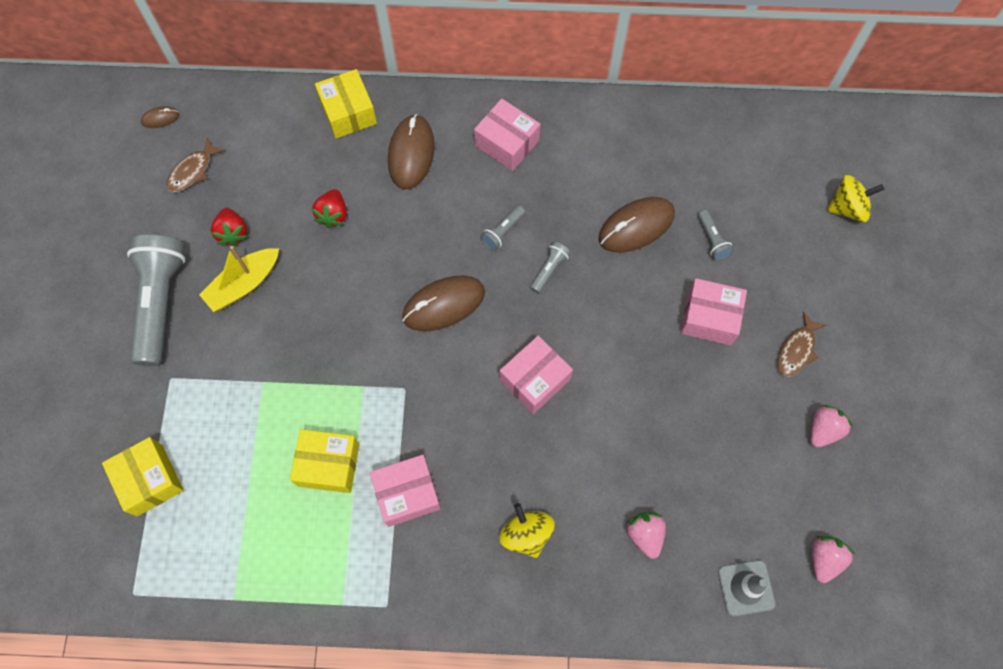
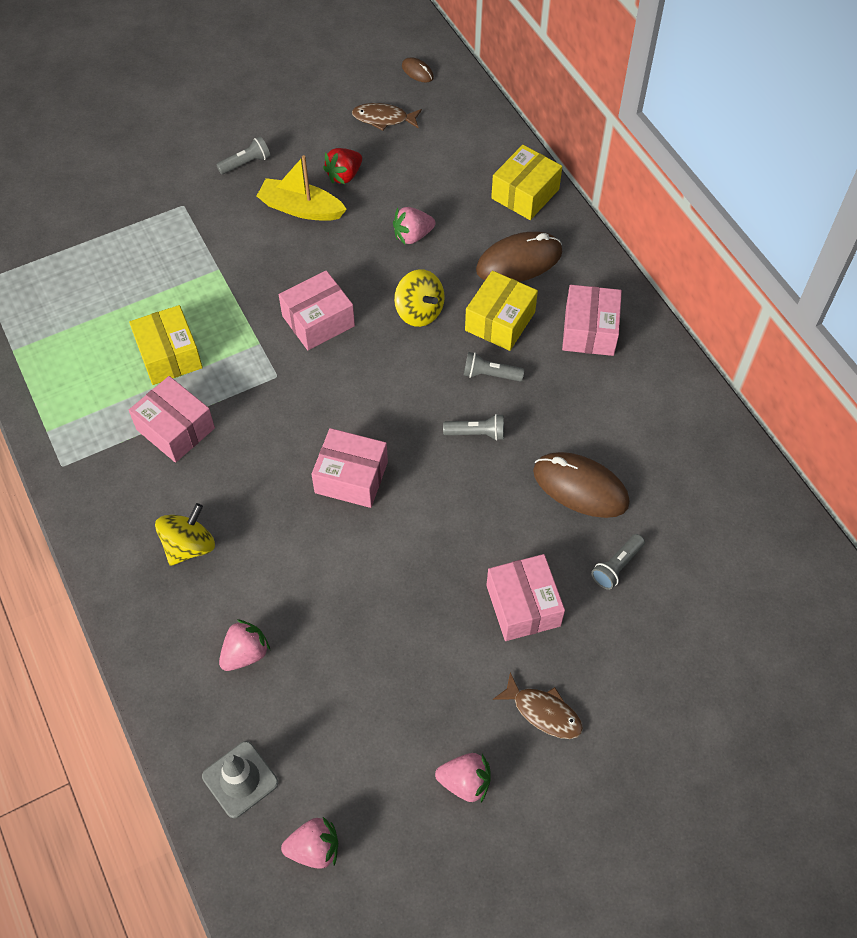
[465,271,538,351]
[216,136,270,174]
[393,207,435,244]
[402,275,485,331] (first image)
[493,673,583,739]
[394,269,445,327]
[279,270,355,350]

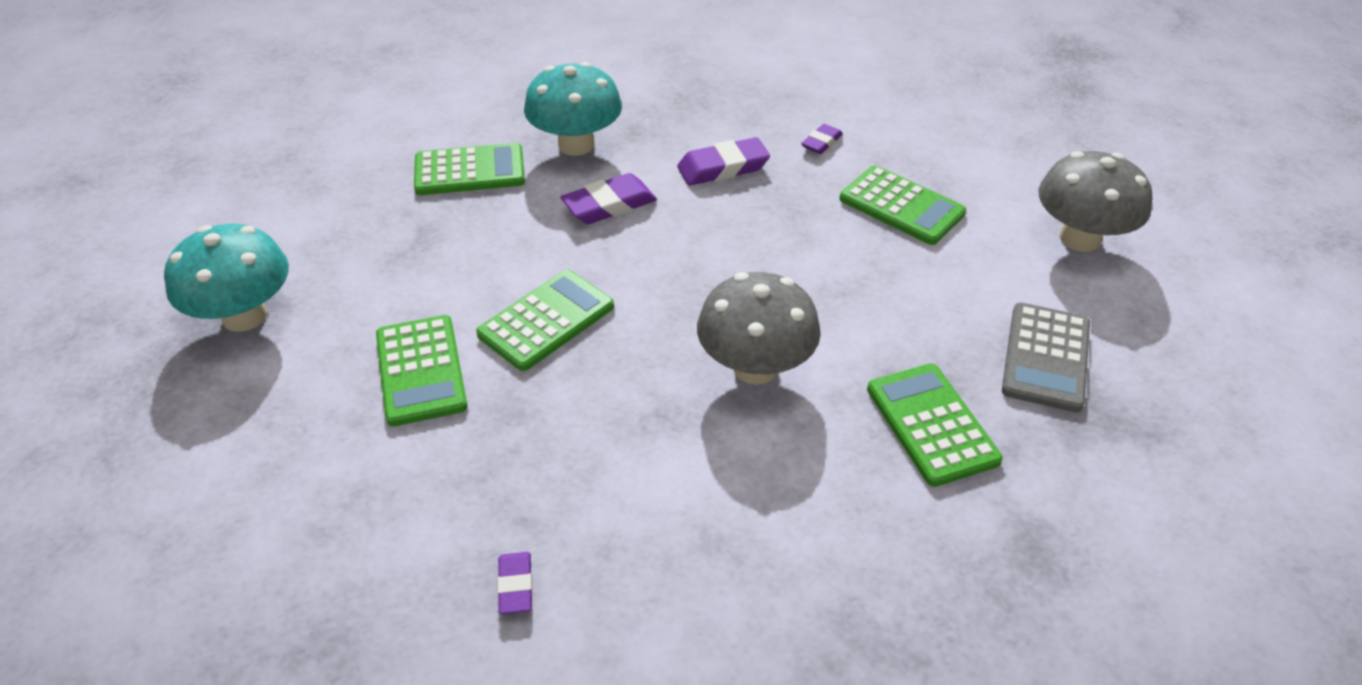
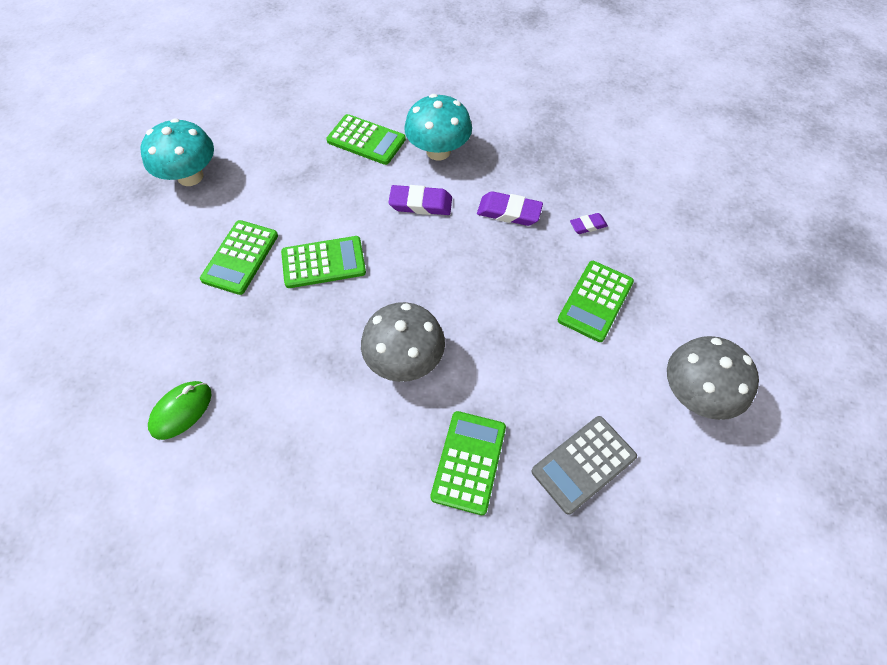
[148,381,212,440]
[558,261,634,342]

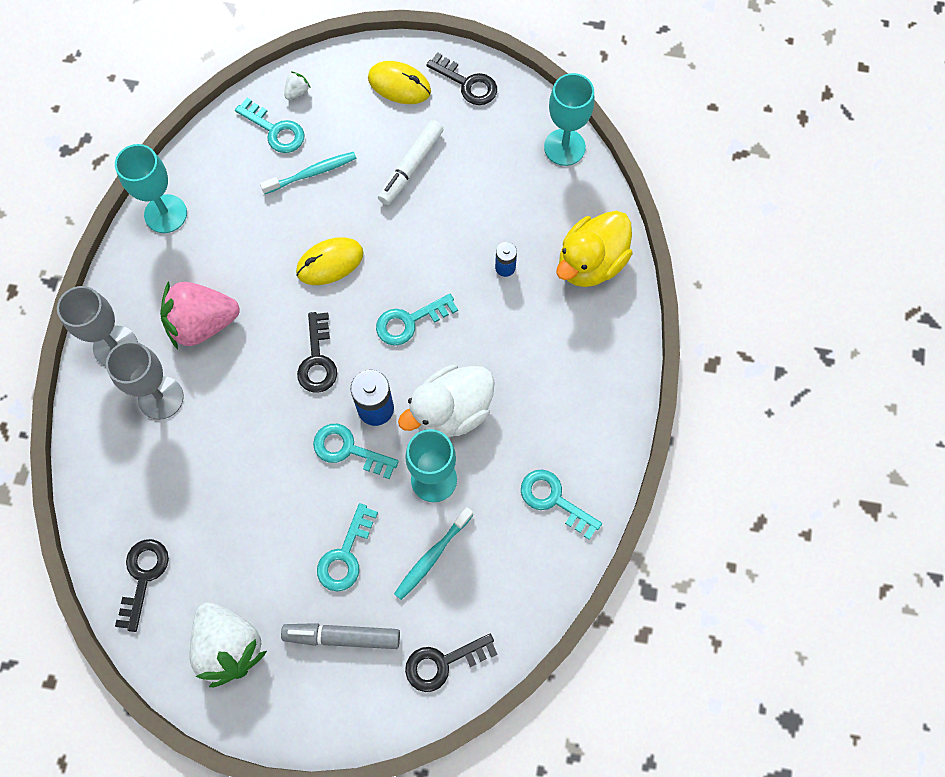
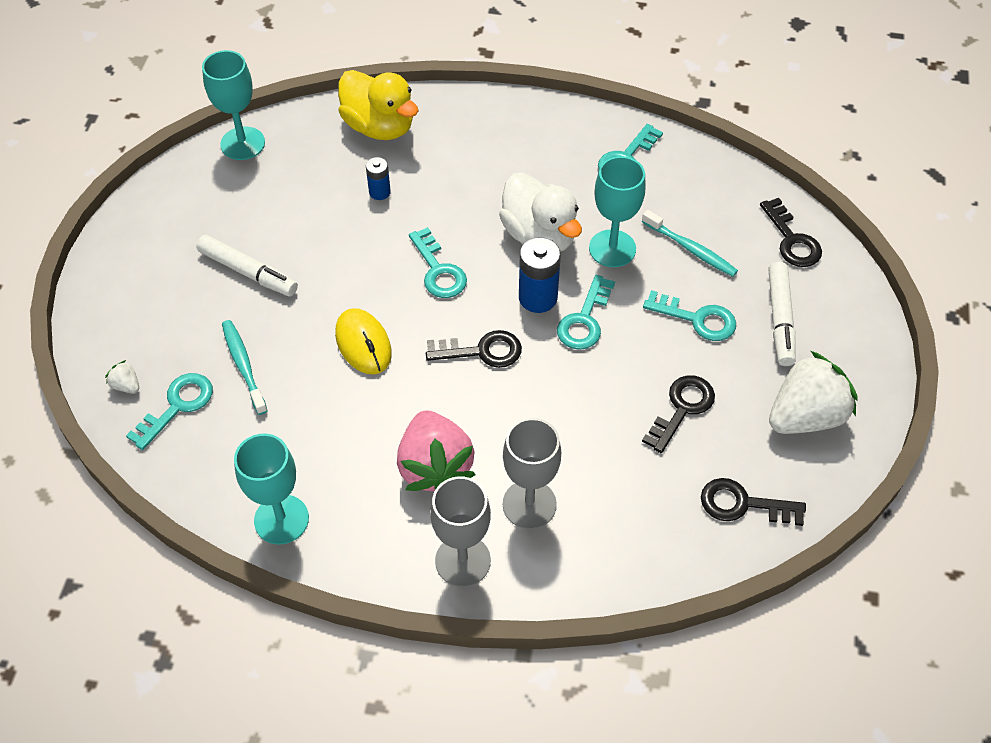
[768,262,796,366]
[368,61,431,104] (first image)
[642,375,715,453]

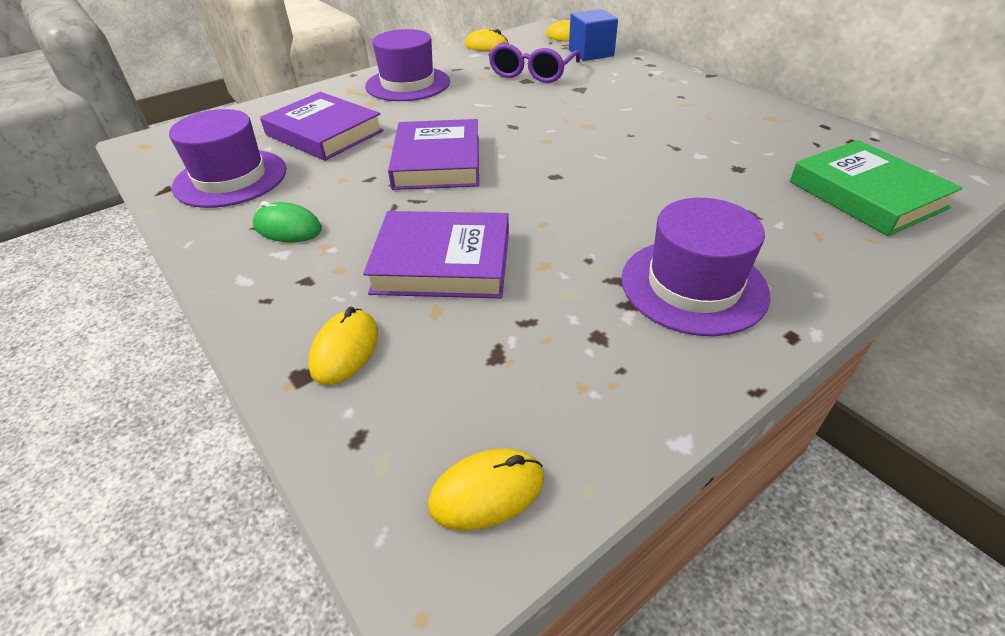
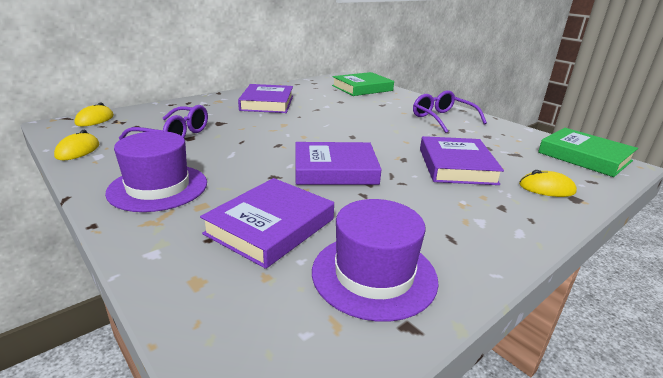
[253,201,322,242] (first image)
[538,128,638,177]
[569,9,618,61] (first image)
[413,90,487,133]
[238,84,293,113]

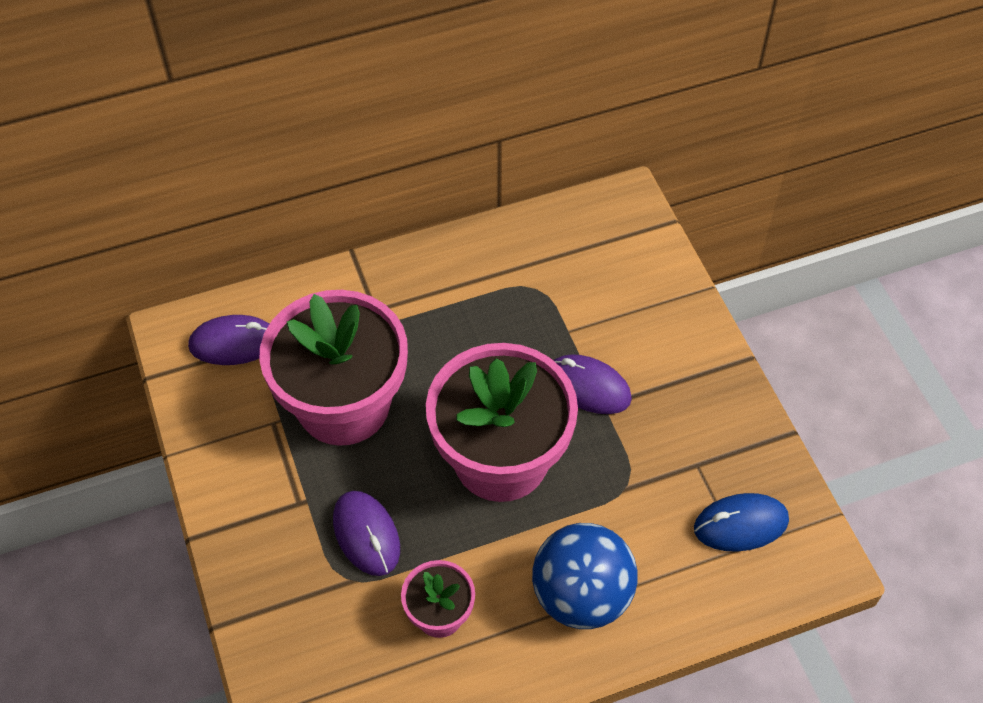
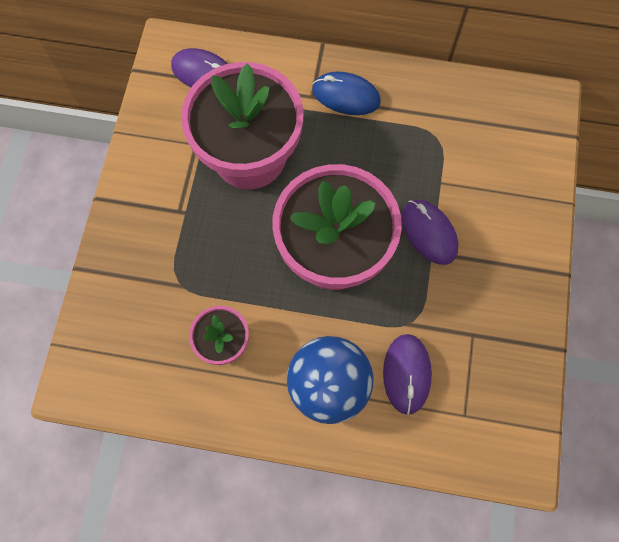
[383,334,432,415]
[312,72,381,115]

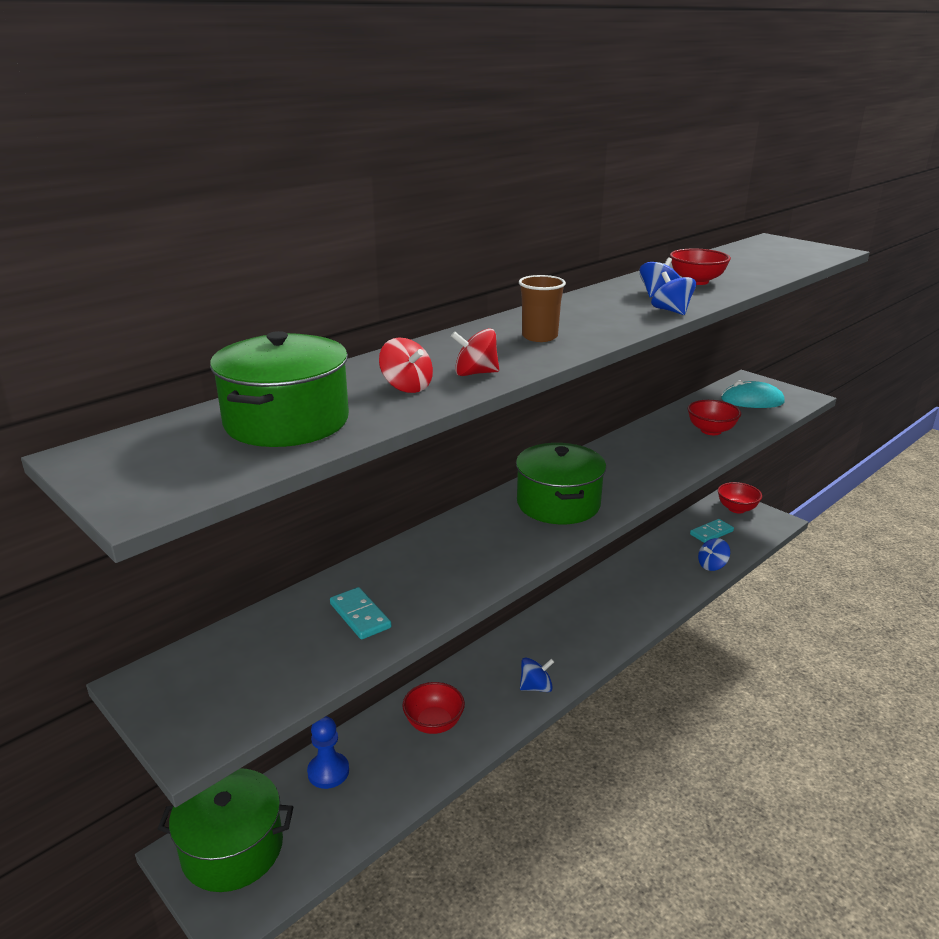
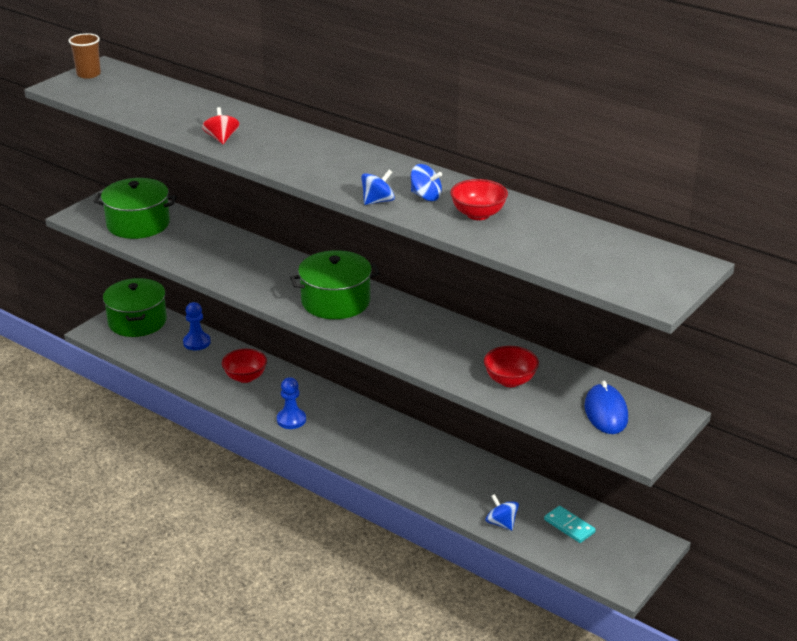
[94,178,177,239]
[330,587,391,640] (first image)
[379,338,433,393] (first image)
[69,33,101,79]
[277,377,306,429]
[718,482,762,513] (first image)
[585,381,628,434]

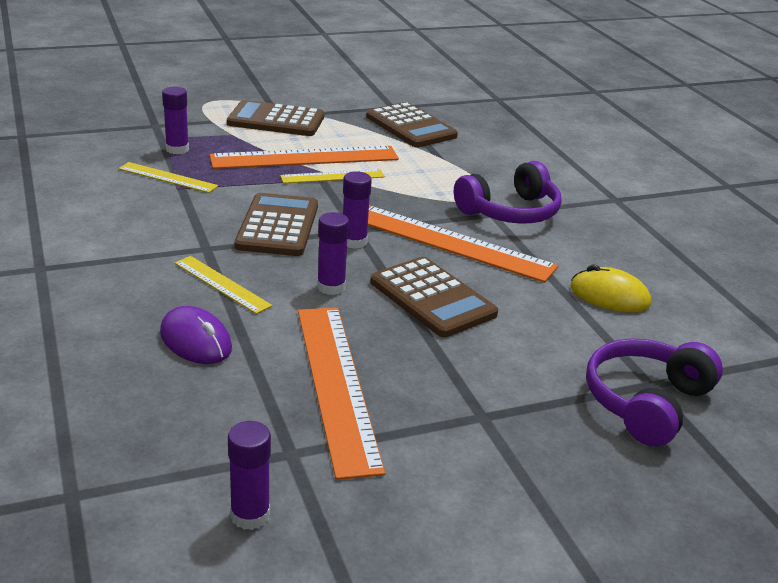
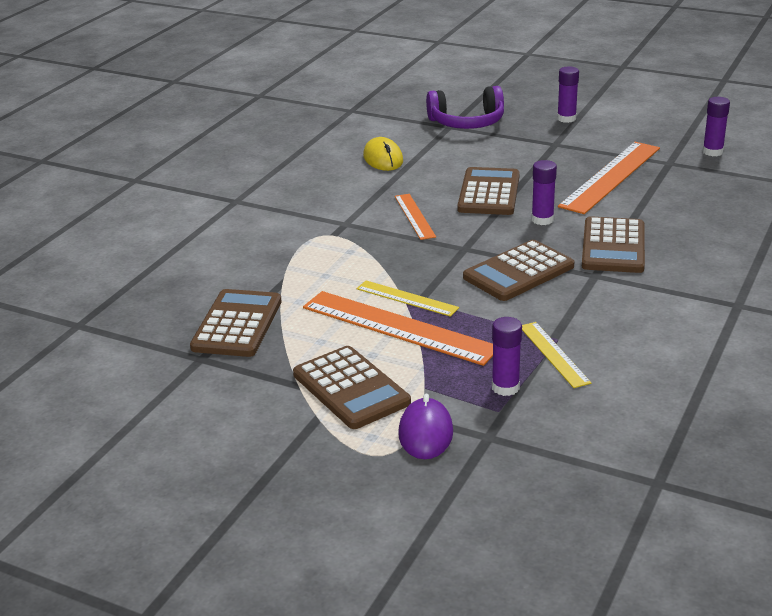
[398,393,453,459]
[582,216,645,273]
[557,66,579,123]
[395,194,436,240]
[454,161,561,223] (first image)

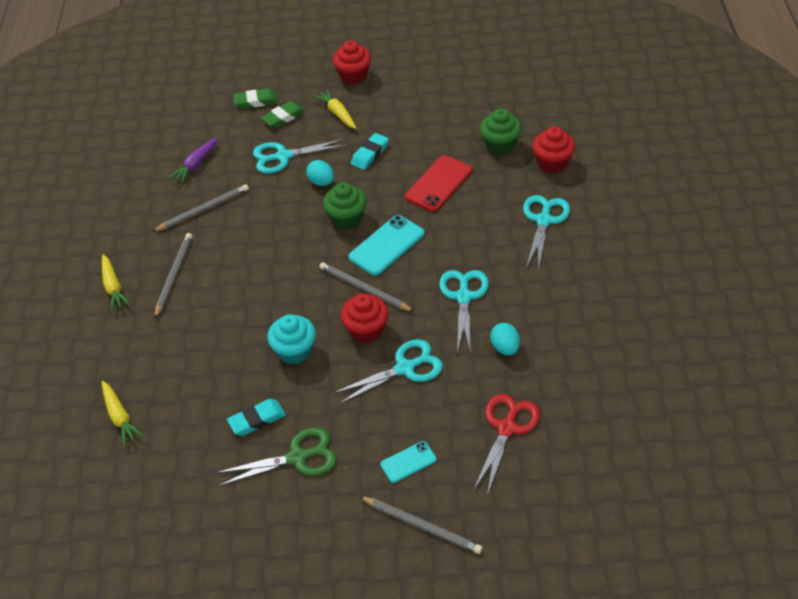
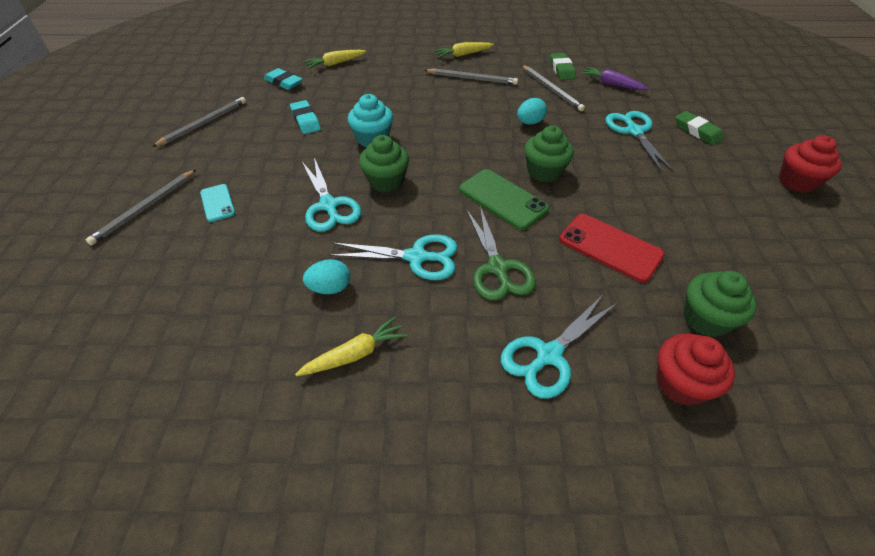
[466,206,536,301]
[550,53,576,80]
[517,98,547,124]
[295,317,407,376]
[152,97,246,147]
[359,135,409,192]
[459,169,549,230]
[264,68,302,90]
[473,394,540,496] (first image)
[501,295,617,399]

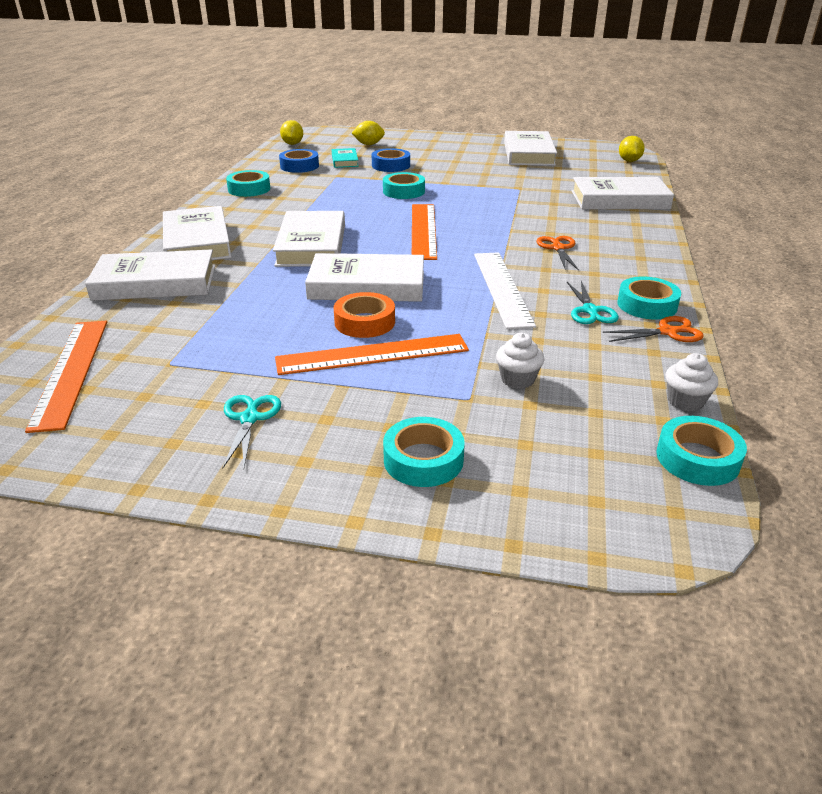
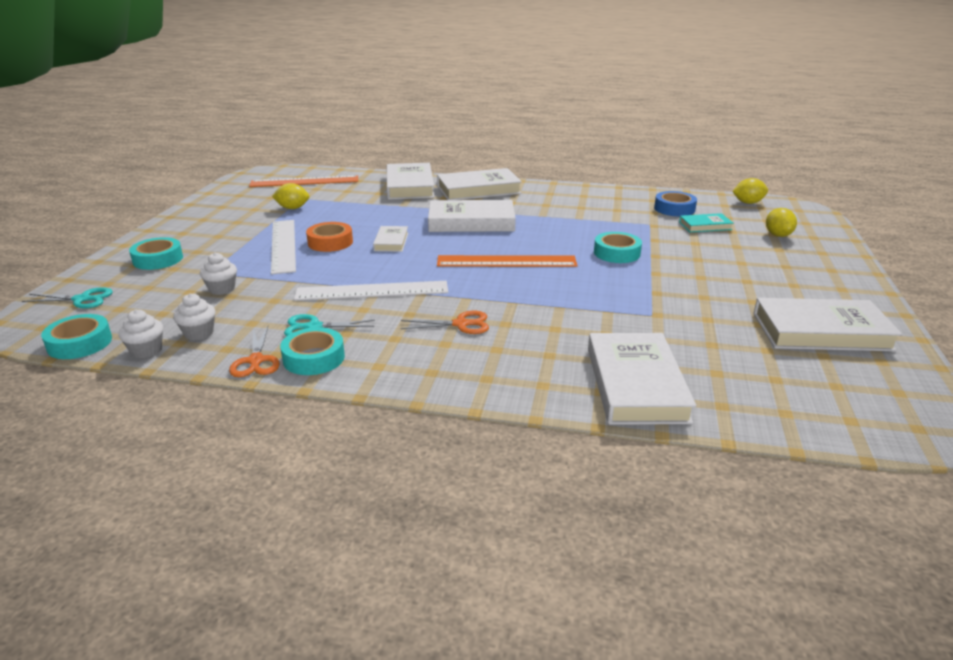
[22,287,113,309]
[226,170,270,197] (first image)
[271,220,296,275]
[373,226,408,252]
[372,148,410,172] (first image)
[272,183,309,209]
[173,293,216,341]

